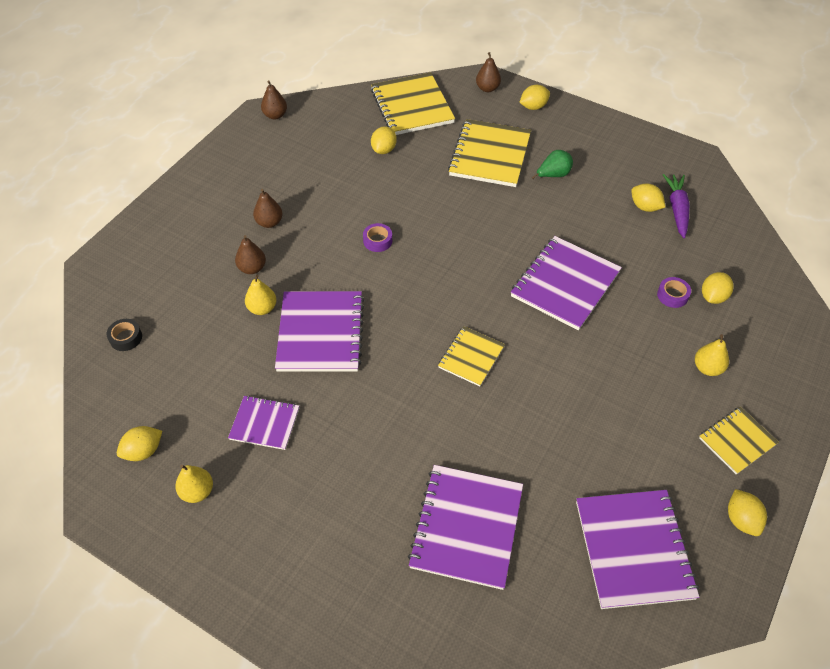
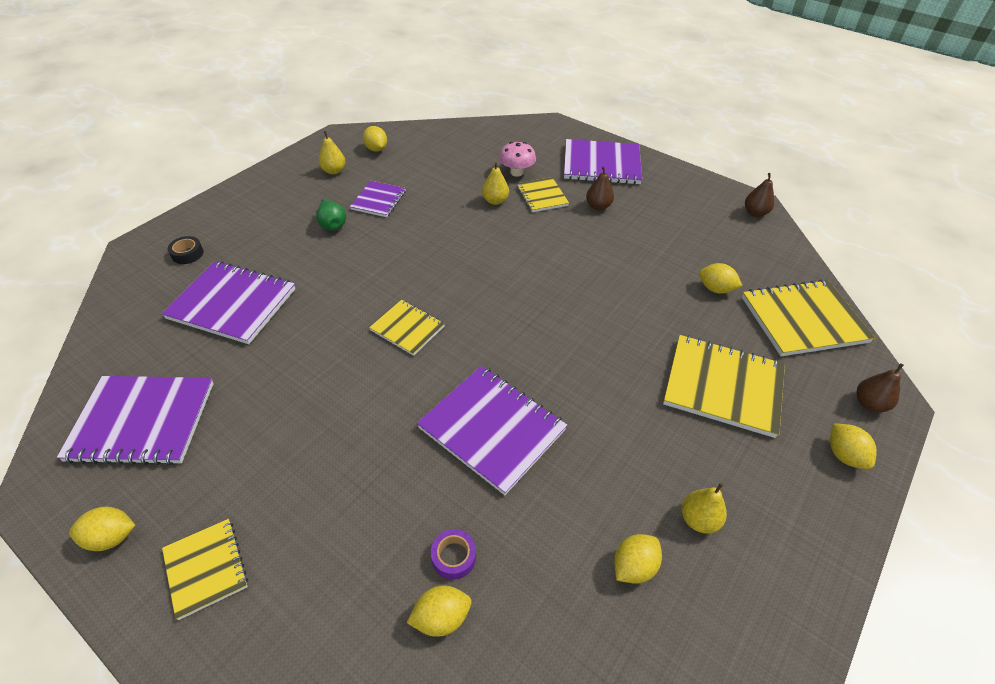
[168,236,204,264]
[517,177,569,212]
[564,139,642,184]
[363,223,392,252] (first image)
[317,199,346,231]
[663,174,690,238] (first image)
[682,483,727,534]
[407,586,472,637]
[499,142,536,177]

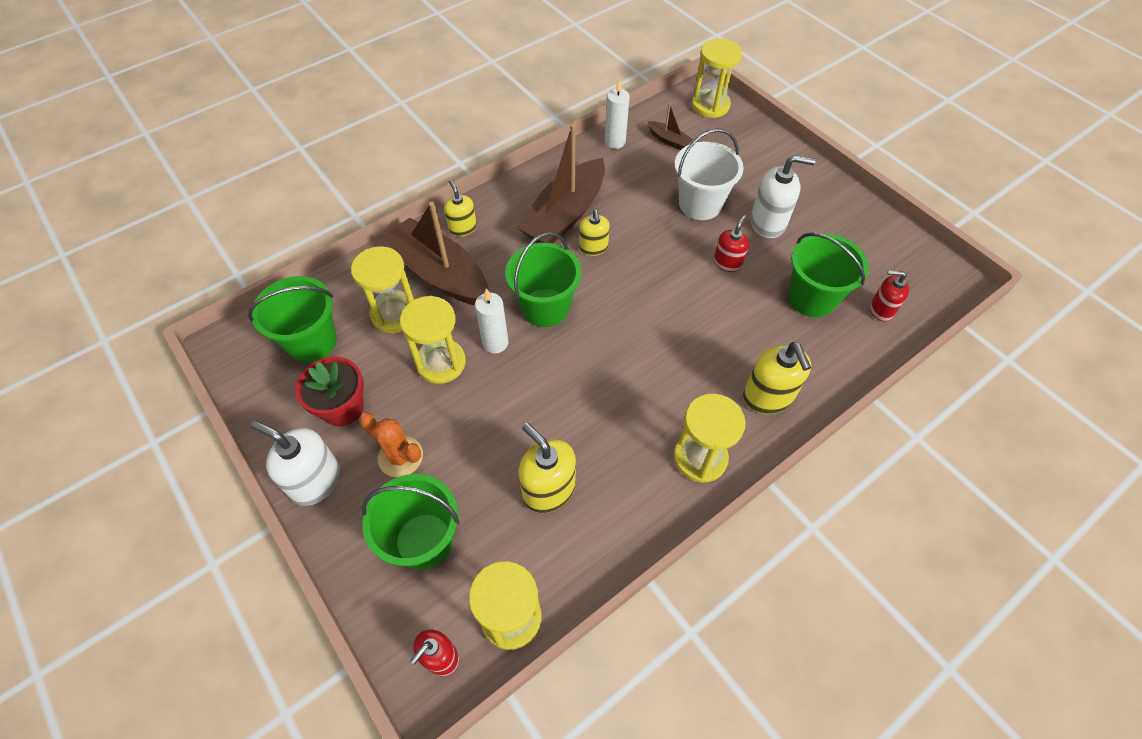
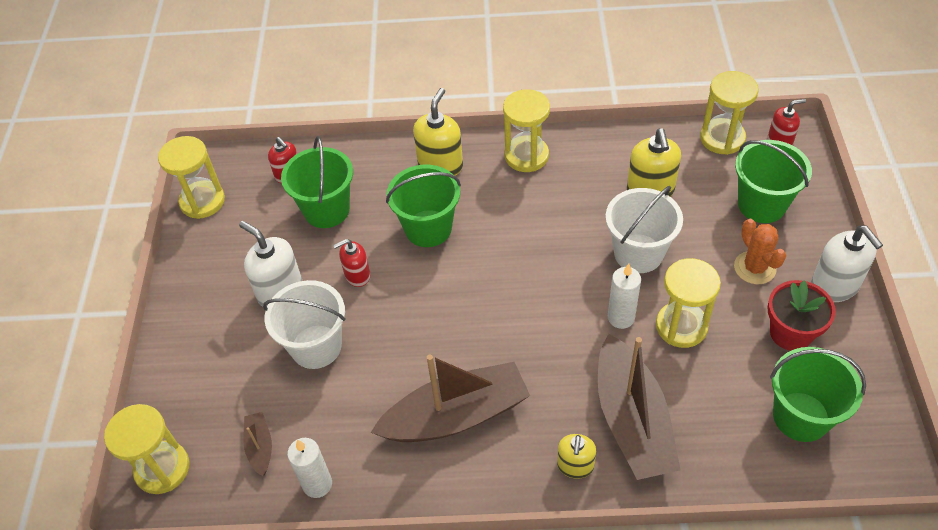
[158,136,225,219]
[386,165,461,247]
[579,209,610,256] (first image)
[605,186,683,273]

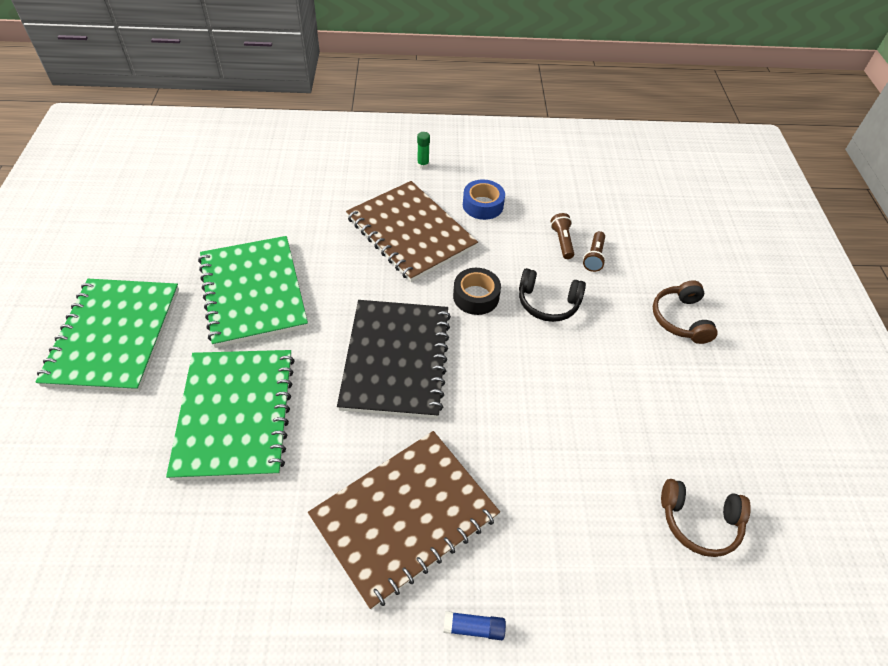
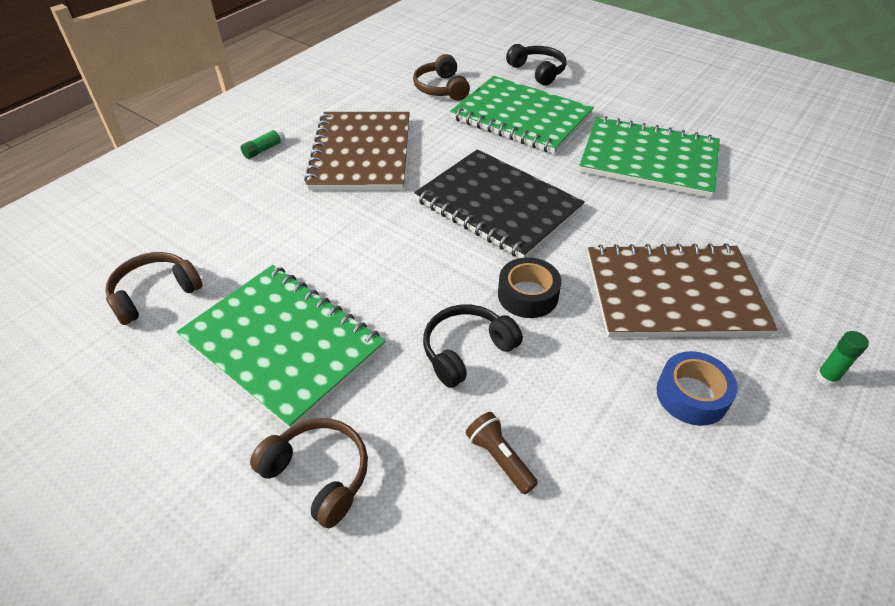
[176,265,385,428]
[240,128,285,159]
[551,213,574,259] (first image)
[413,54,470,101]
[506,44,567,86]

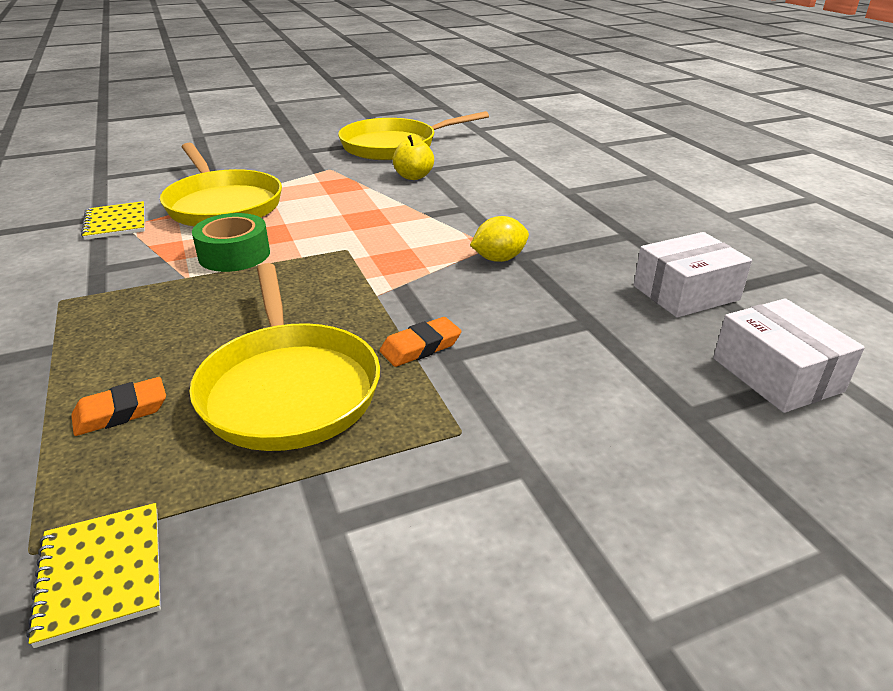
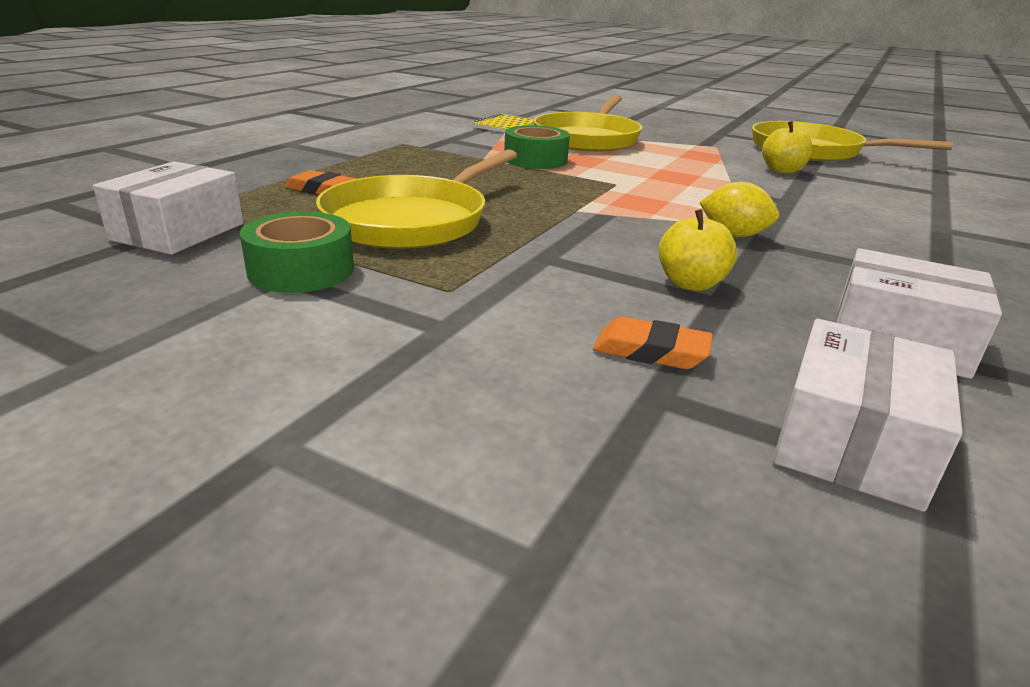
[93,161,243,254]
[593,316,713,369]
[240,212,354,293]
[659,209,737,291]

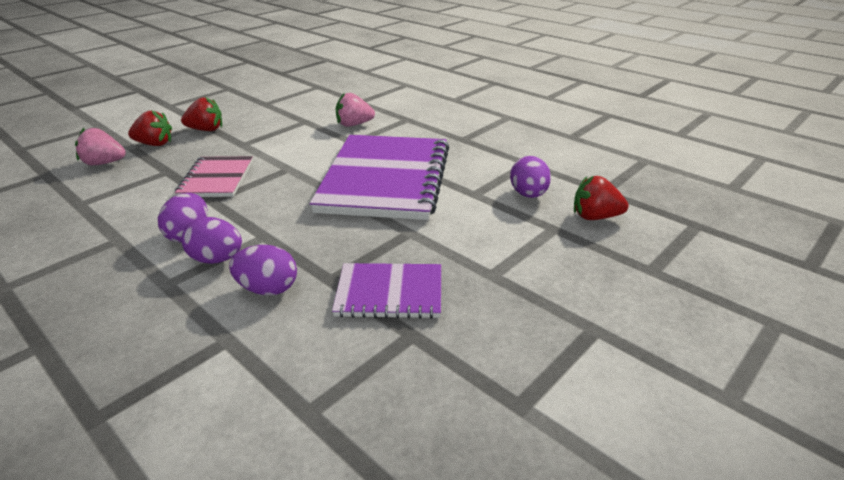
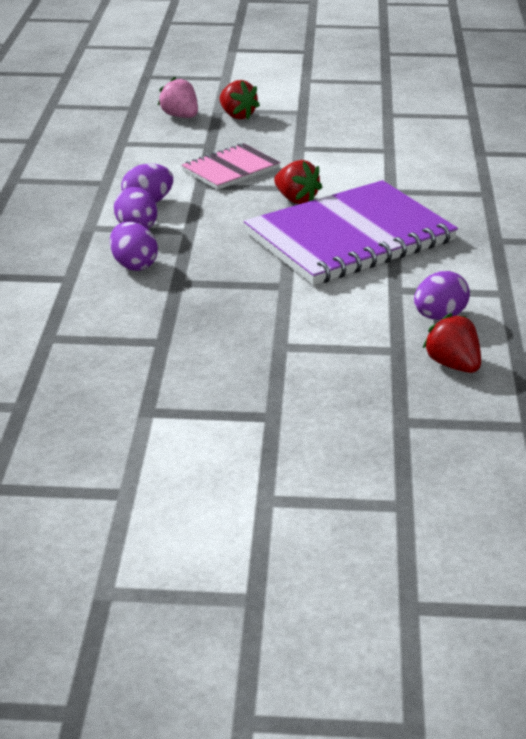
[274,160,323,204]
[332,263,441,319] (first image)
[336,93,375,127] (first image)

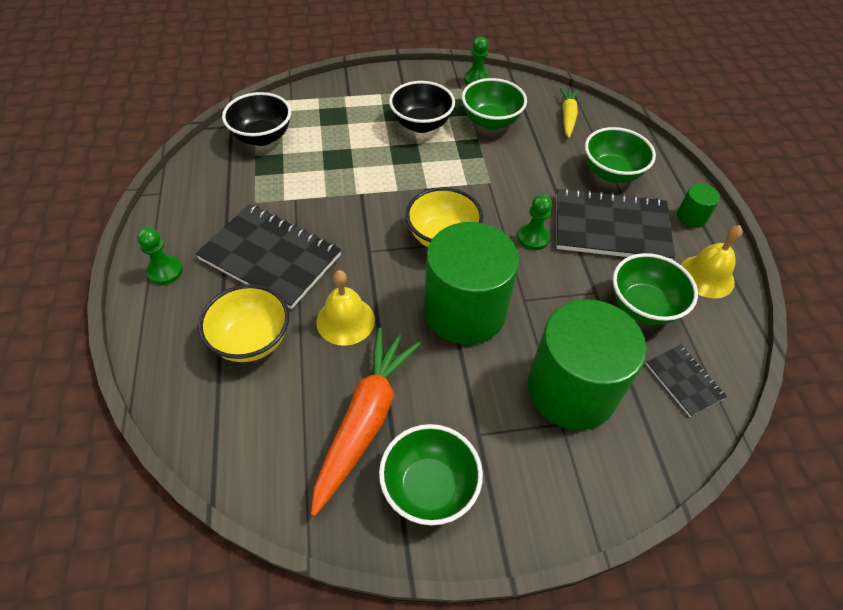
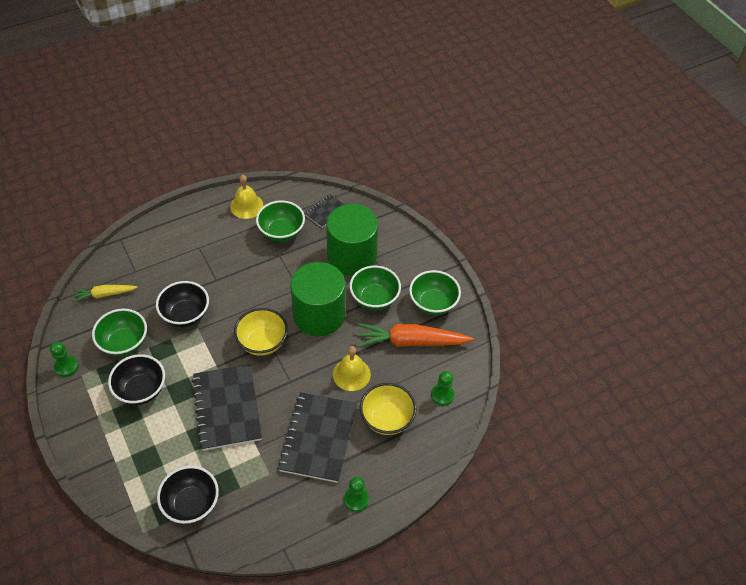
[431,371,455,406]
[192,364,262,451]
[350,266,401,310]
[677,184,720,228] (first image)
[156,281,209,327]

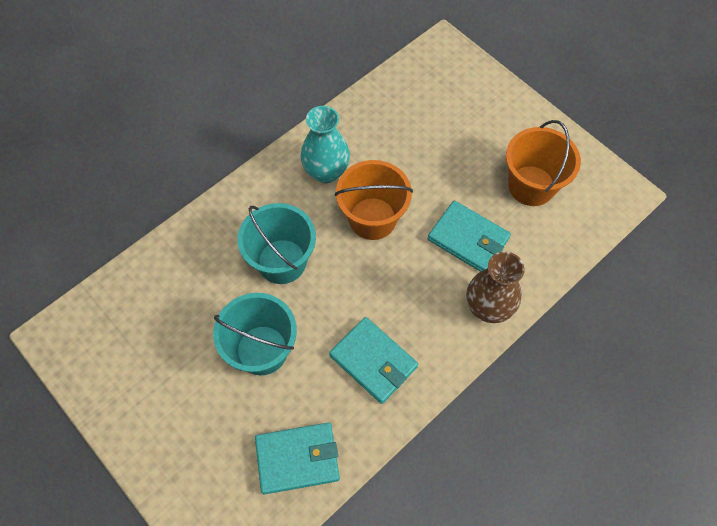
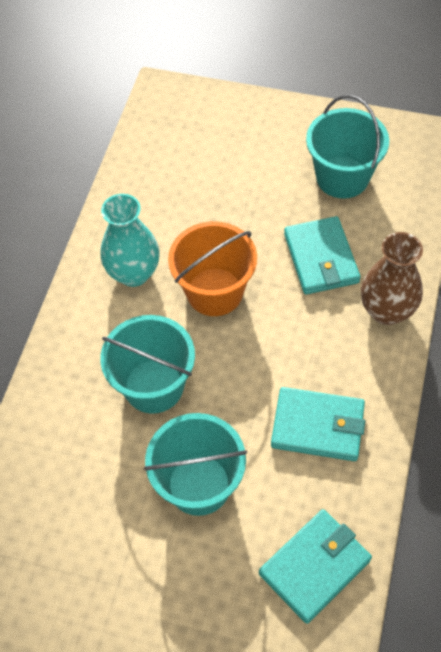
[284,216,361,295]
[306,95,389,199]

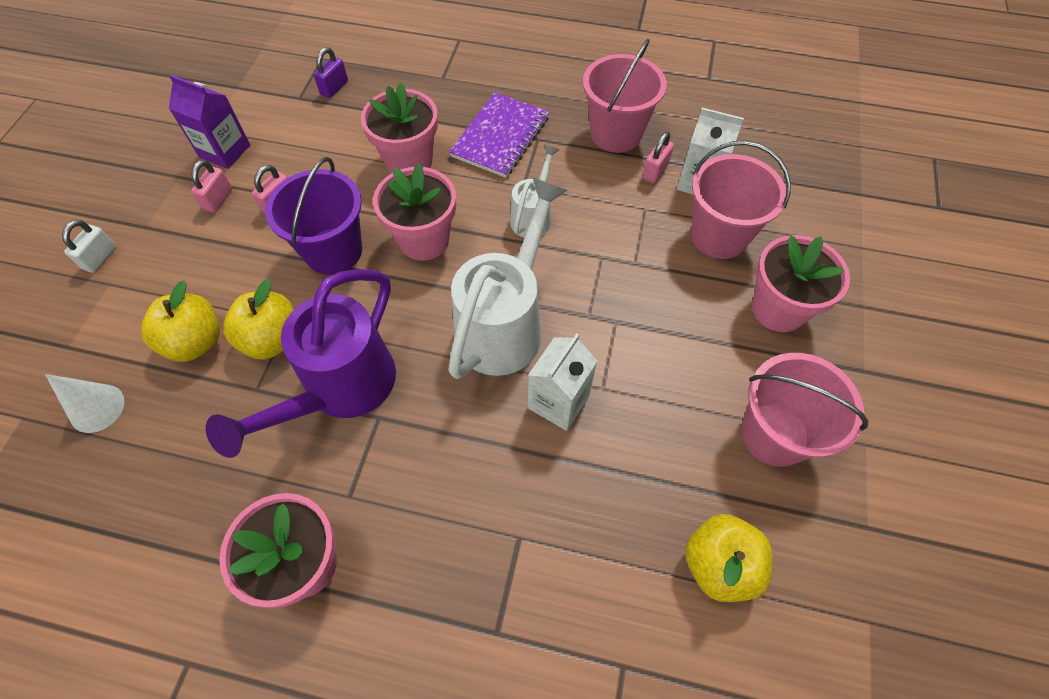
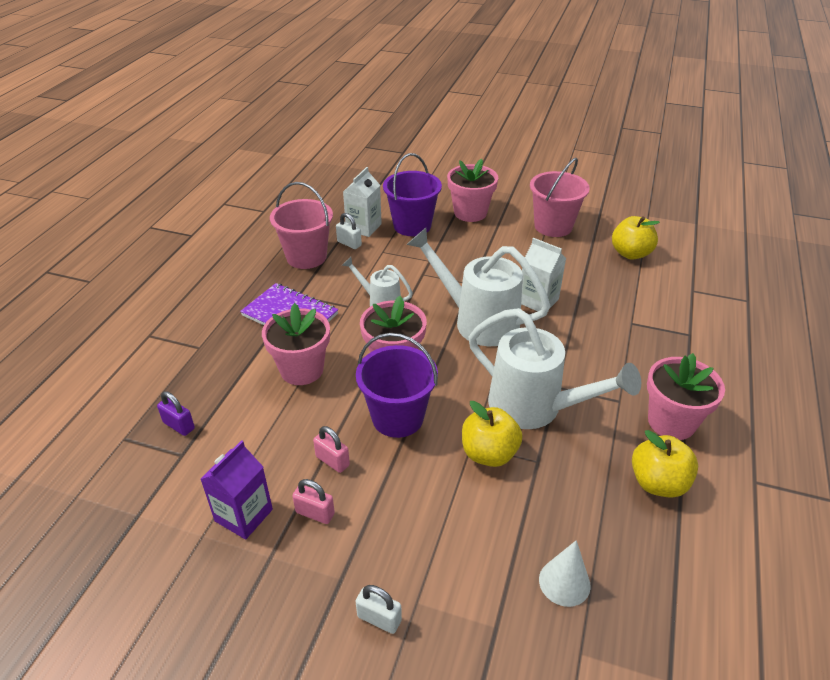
[632,430,698,498]
[468,308,641,429]
[336,213,362,249]
[383,153,442,236]

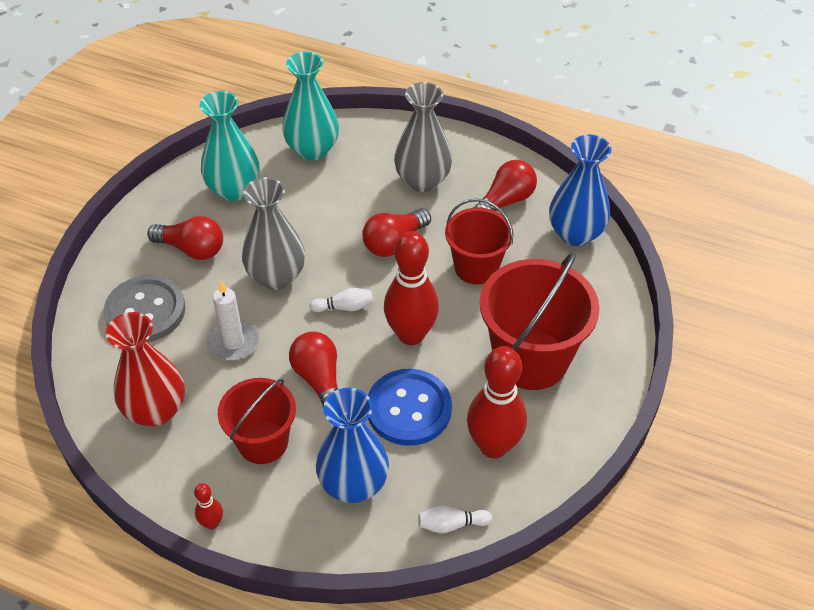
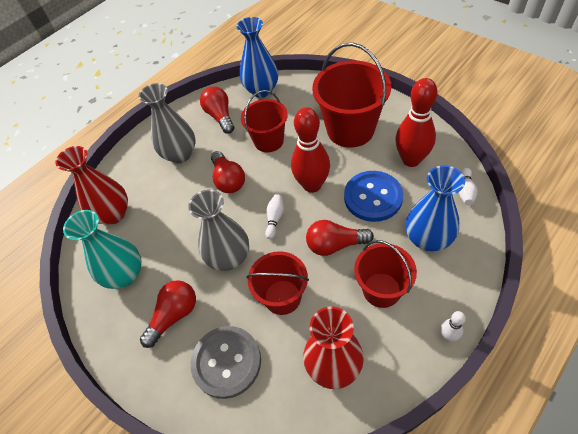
[441,311,466,341]
[246,251,309,315]
[56,146,128,225]

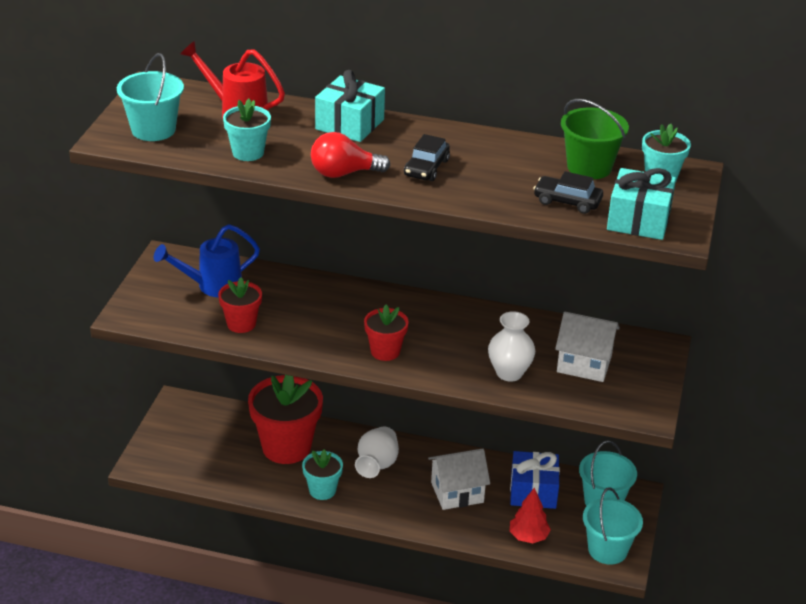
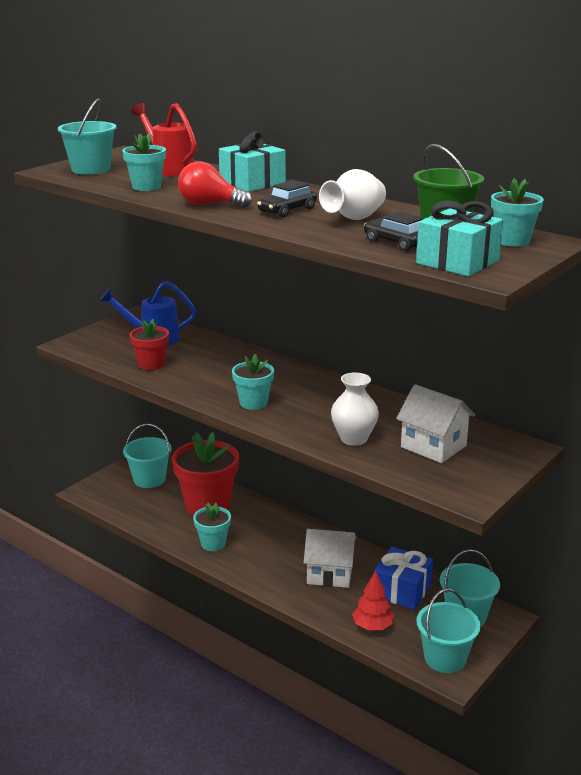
[319,169,386,220]
[232,354,274,410]
[123,424,172,488]

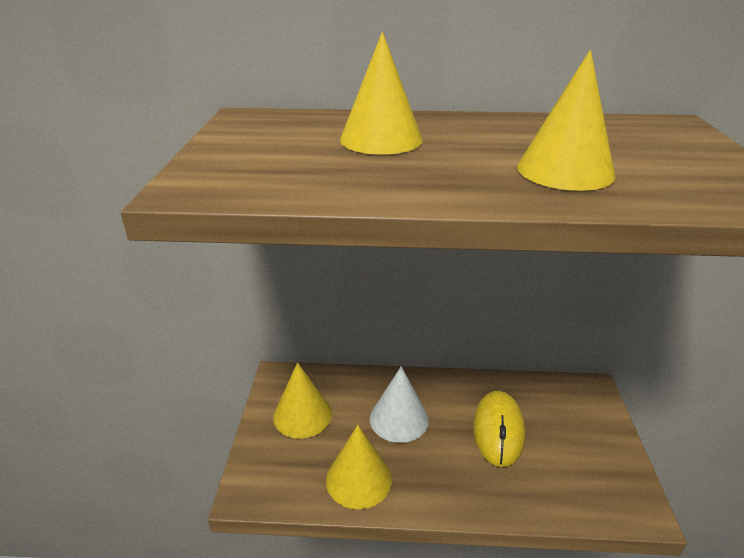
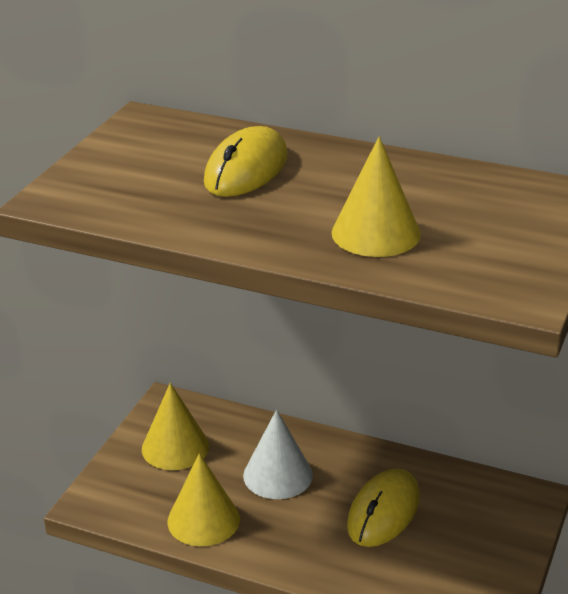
[204,126,288,197]

